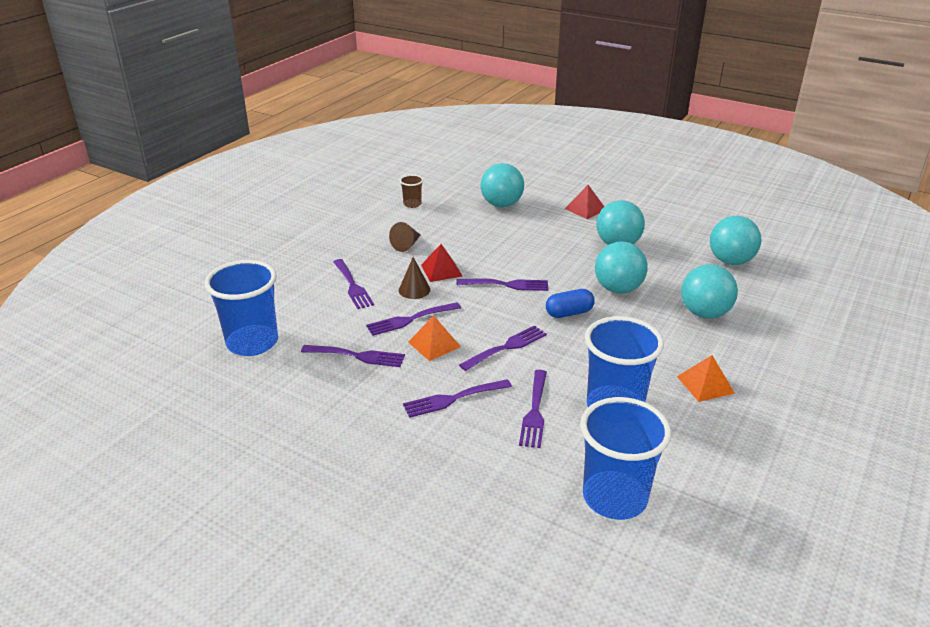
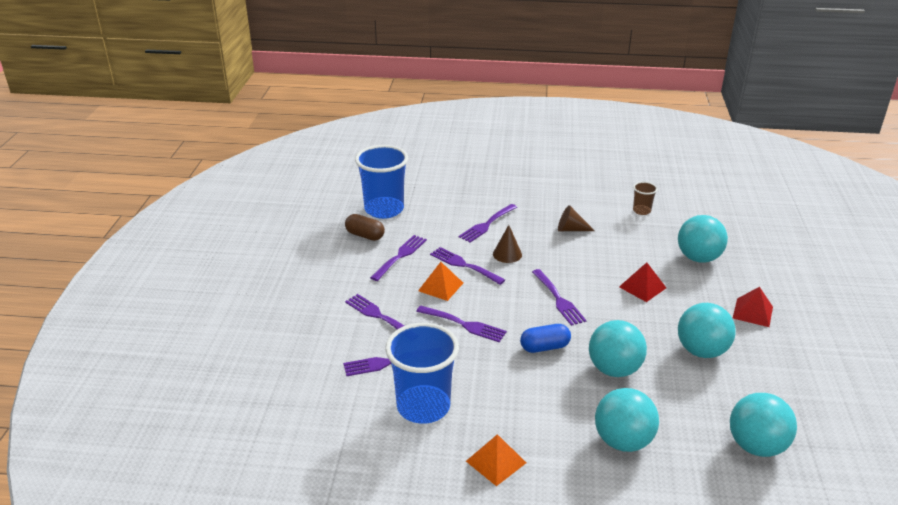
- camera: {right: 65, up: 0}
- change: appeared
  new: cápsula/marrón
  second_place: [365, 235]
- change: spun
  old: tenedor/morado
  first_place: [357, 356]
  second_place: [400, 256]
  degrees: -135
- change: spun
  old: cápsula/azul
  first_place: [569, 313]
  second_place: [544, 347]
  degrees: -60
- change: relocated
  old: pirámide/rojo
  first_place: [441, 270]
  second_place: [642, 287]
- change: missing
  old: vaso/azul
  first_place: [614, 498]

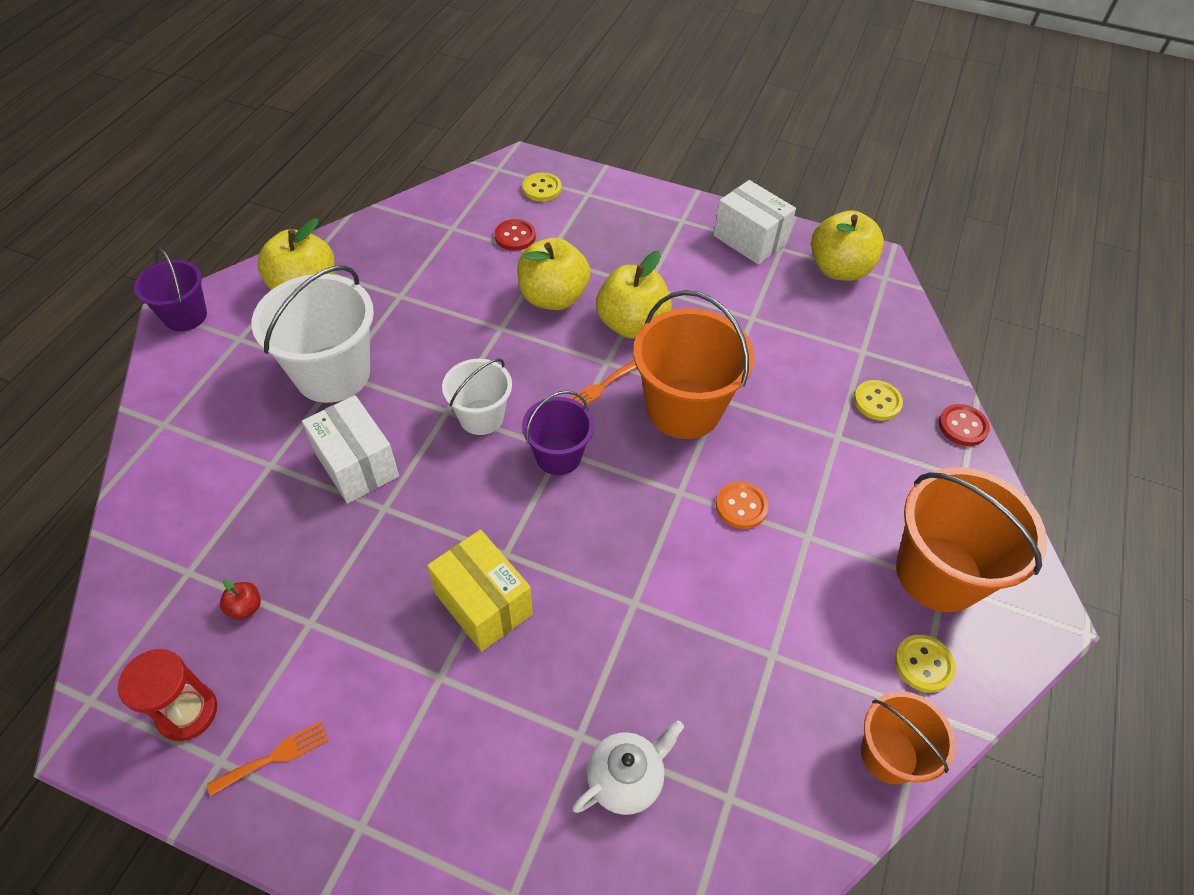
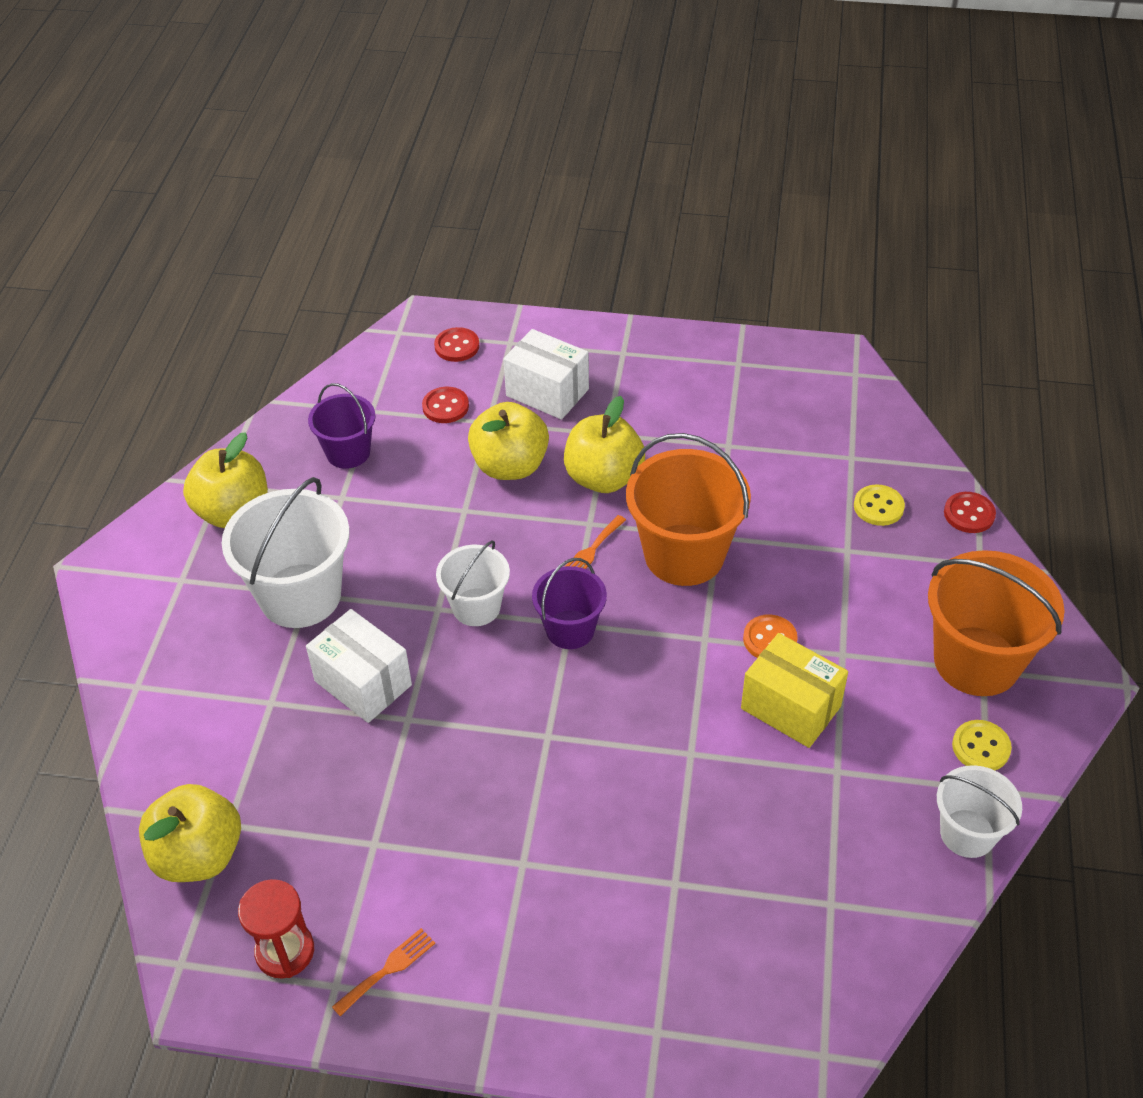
- camera: {right: -10, up: -5}
- change: relocated
  old: manzana/amarillo
  first_place: [839, 269]
  second_place: [199, 855]
- change: relocated
  old: balde/morado
  first_place: [185, 316]
  second_place: [348, 452]
- change: colour
  old: botón/amarillo
  new: botón/rojo
  first_place: [542, 189]
  second_place: [457, 346]
- change: relocated
  old: caja/blanco
  first_place: [749, 240]
  second_place: [547, 392]
- change: relocated
  old: caja/amarillo
  first_place: [483, 604]
  second_place: [790, 707]
- change: colour
  old: balde/naranja
  new: balde/blanco
  first_place: [889, 755]
  second_place: [967, 833]
- change: missing
  old: manzana/rojo
  first_place: [245, 607]
- change: missing
  old: tetera/blanco
  first_place: [626, 779]

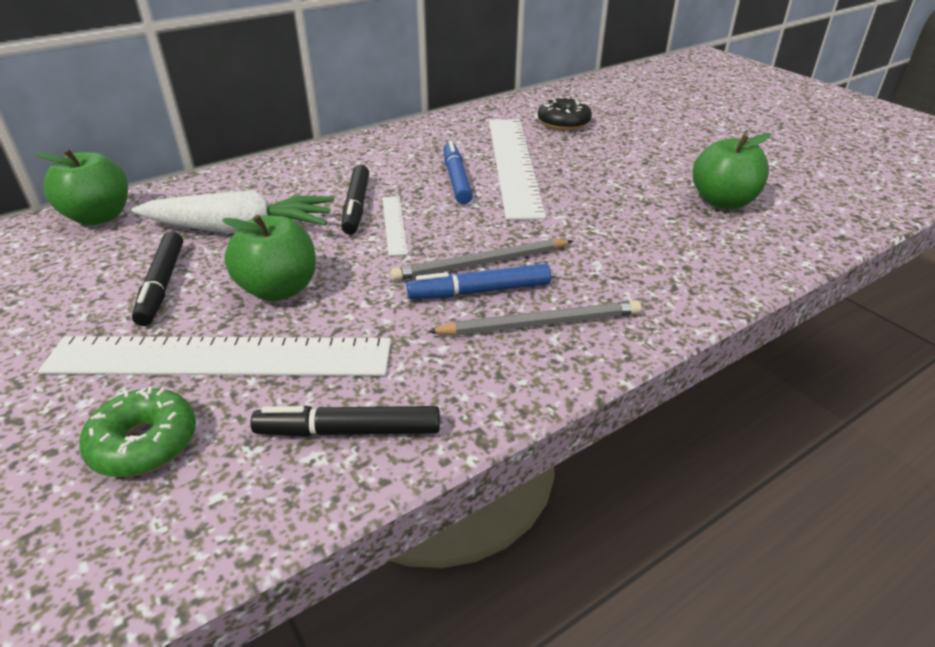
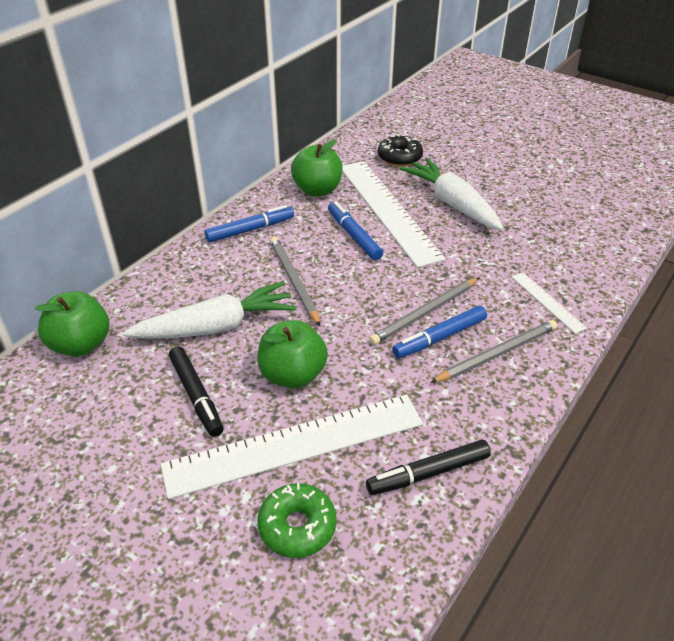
- camera: {right: -20, up: 5}
- change: appeared
  new: rotulador/azul
  second_place: [250, 230]
- change: exchanged
  old: rotulador/negro
  new: lápiz/gris
  first_place: [356, 206]
  second_place: [294, 281]
- change: relocated
  old: manzana/verde
  first_place: [722, 202]
  second_place: [317, 190]
- change: appeared
  new: zanahoria/blanco
  second_place: [452, 203]
- change: relocated
  old: regla/blanco
  first_place: [394, 224]
  second_place: [547, 301]

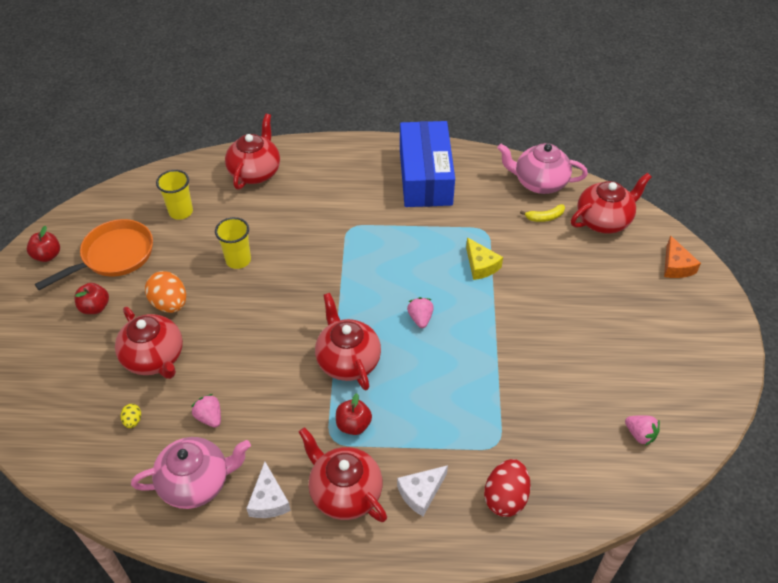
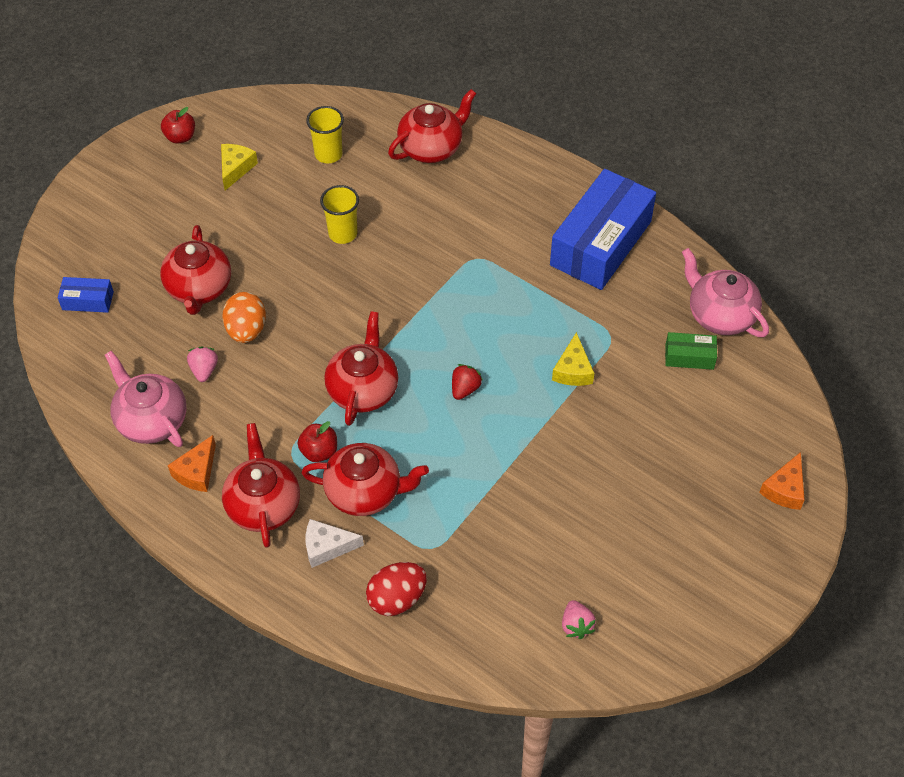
- camera: {right: 35, up: 5}
- change: appeared
  new: caja/azul
  second_place: [88, 300]
- change: spun
  old: tetera/rosa
  first_place: [196, 482]
  second_place: [151, 420]
  degrees: -150
- change: colour
  old: queso/blanco
  new: queso/naranja
  first_place: [269, 500]
  second_place: [197, 472]
- change: exchanged
  old: sartén/naranja
  new: queso/amarillo
  first_place: [113, 256]
  second_place: [235, 168]
- change: relocated
  old: huevo/naranja
  first_place: [170, 304]
  second_place: [246, 330]
- change: relocated
  old: tetera/rojo
  first_place: [603, 220]
  second_place: [365, 492]
- change: colour
  old: fresa/rosa
  new: fresa/rojo
  first_place: [420, 318]
  second_place: [465, 389]
- change: exchanged
  old: plátano/amarillo
  new: caja/verde
  first_place: [545, 217]
  second_place: [689, 357]
- change: missing
  old: manzana/rojo
  first_place: [95, 307]
- change: missing
  old: huevo/amarillo
  first_place: [133, 421]

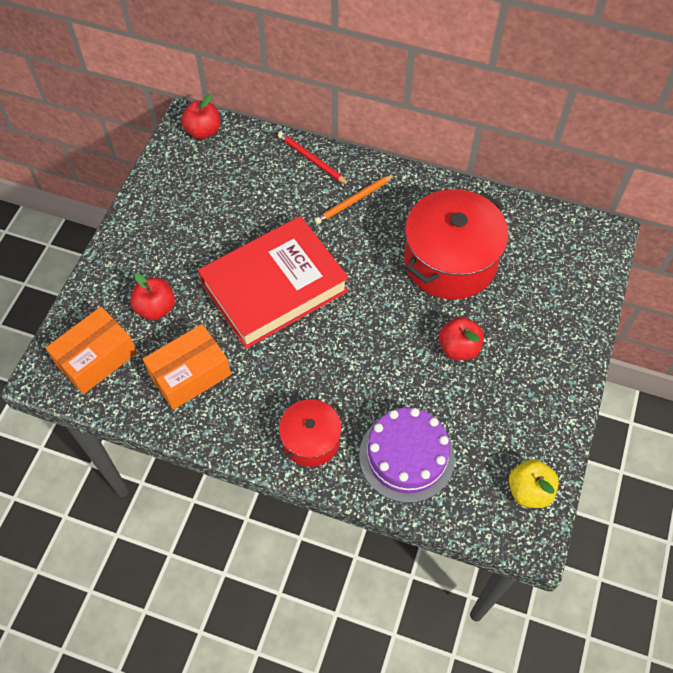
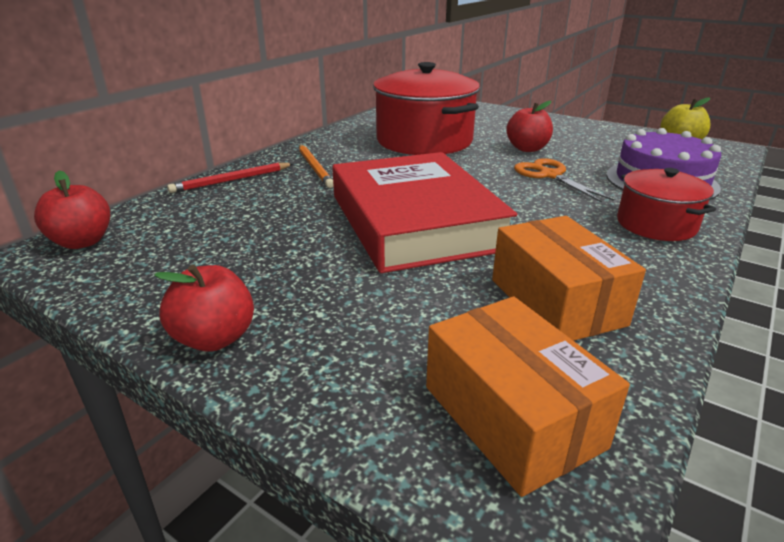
- camera: {right: -75, up: -30}
- change: relocated
  old: manzana/rojo
  first_place: [156, 308]
  second_place: [214, 338]
- change: appeared
  new: tijeras/naranja
  second_place: [549, 175]

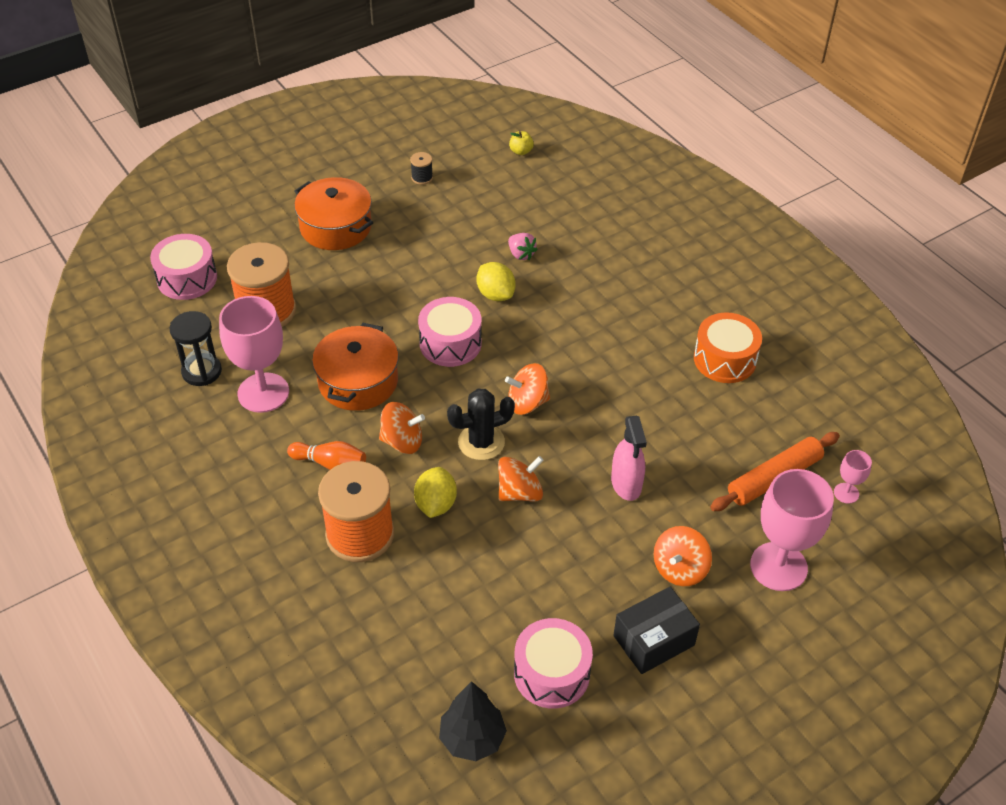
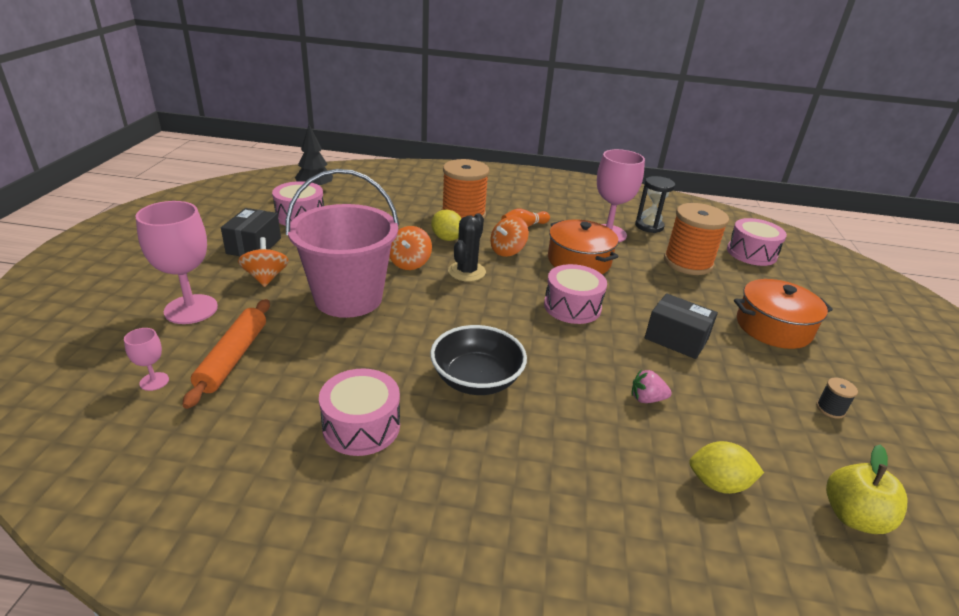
- camera: {right: 130, up: -15}
- change: exchanged
  old: pulverizador/rosa
  new: balde/rosa
  first_place: [626, 484]
  second_place: [348, 298]
- change: colour
  old: tambor/naranja
  new: tambor/rosa
  first_place: [725, 359]
  second_place: [361, 426]
- change: appeared
  new: cuenco/negro
  second_place: [476, 379]
- change: appeared
  new: caja/negro
  second_place: [676, 339]
- change: relocated
  old: limón/amarillo
  first_place: [495, 294]
  second_place: [718, 483]
- change: size
  old: manzana/amarillo
  first_place: [521, 151]
  second_place: [853, 516]
  factor: 1.8
- change: missing
  old: peonza/naranja
  first_place: [527, 403]

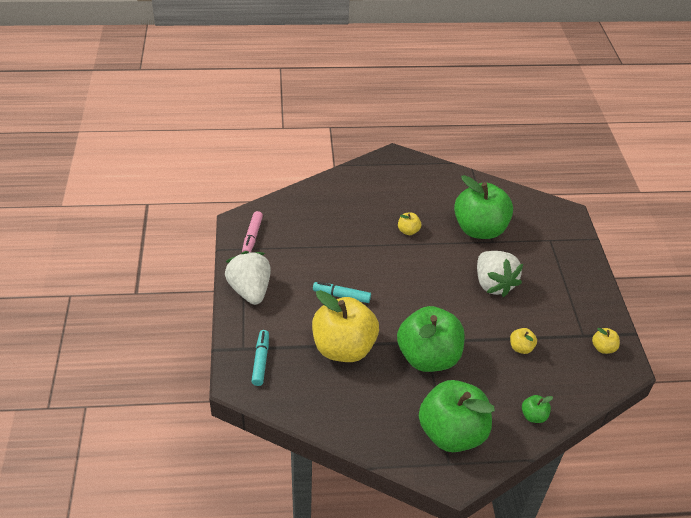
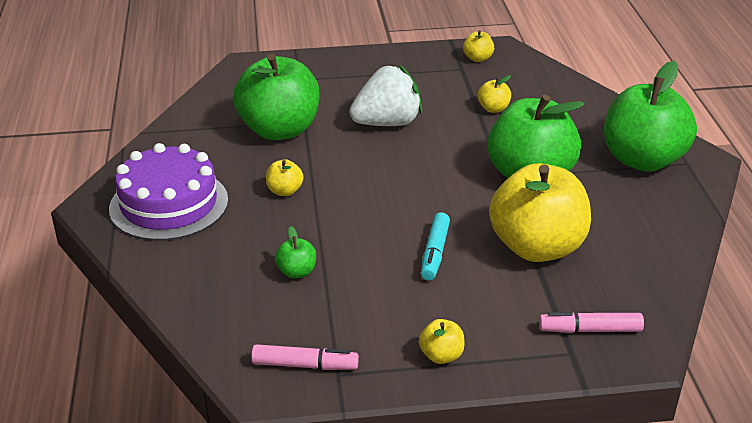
- camera: {right: -90, up: -10}
- change: appeared
  new: tarta/morado
  second_place: [169, 204]
- change: relocated
  old: manzana/verde
  first_place: [533, 416]
  second_place: [297, 272]
- change: exchanged
  old: fresa/blanco
  new: manzana/amarillo
  first_place: [250, 290]
  second_place: [441, 356]
- change: colour
  old: rotulador/turquesa
  new: rotulador/rosa
  first_place: [260, 361]
  second_place: [590, 330]

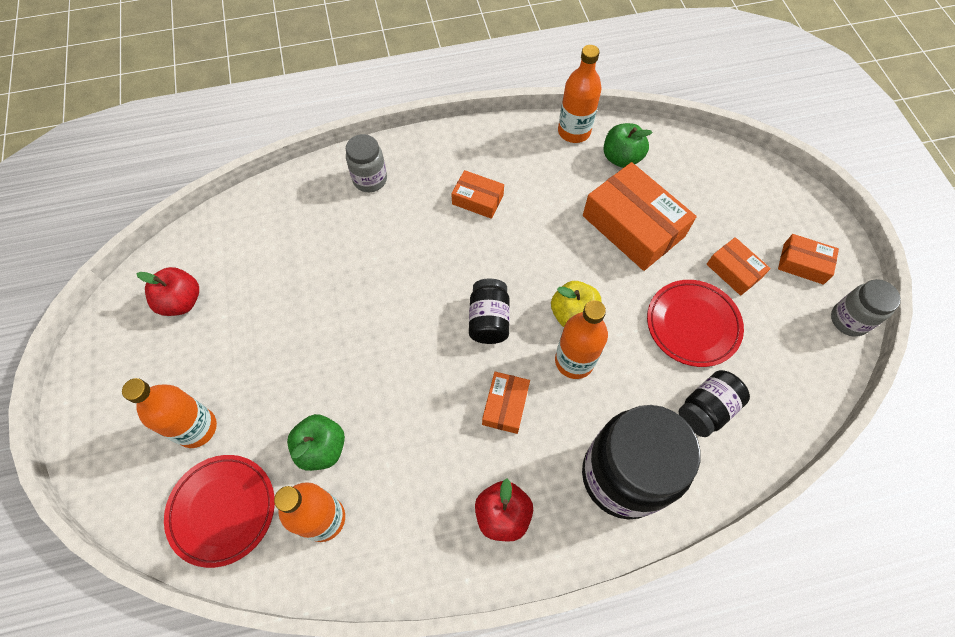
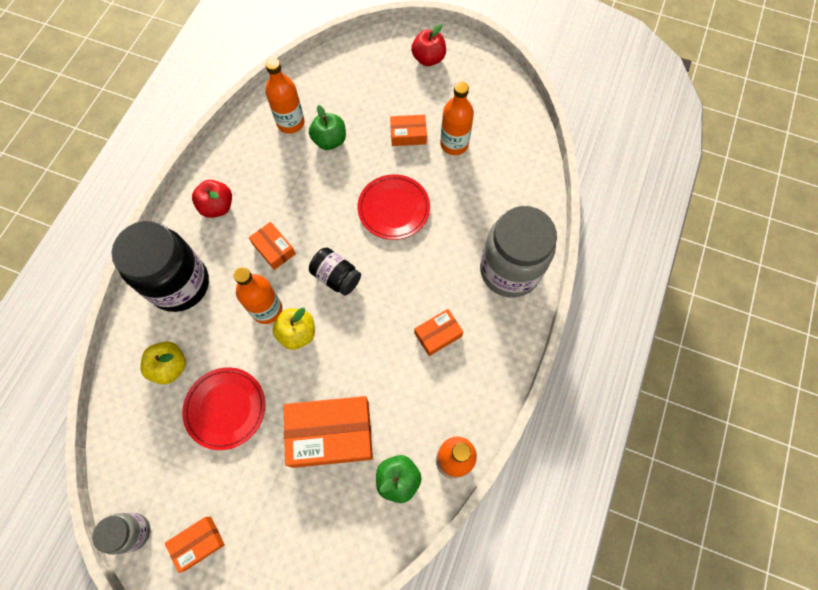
- camera: {right: 125, up: 5}
- change: exchanged
  old: tarro/negro
  new: manzana/amarillo
  first_place: [706, 409]
  second_place: [170, 367]
- change: relocated
  old: plato/rojo
  first_place: [223, 510]
  second_place: [394, 209]
- change: relocated
  old: caja/naranja
  first_place: [734, 271]
  second_place: [408, 134]
- change: relocated
  old: manzana/rojo
  first_place: [181, 301]
  second_place: [428, 59]
- change: relocated
  old: botella/naranja
  first_place: [196, 428]
  second_place: [454, 144]
- change: size
  old: tarro/gris
  first_place: [370, 179]
  second_place: [509, 270]
  factor: 1.98

